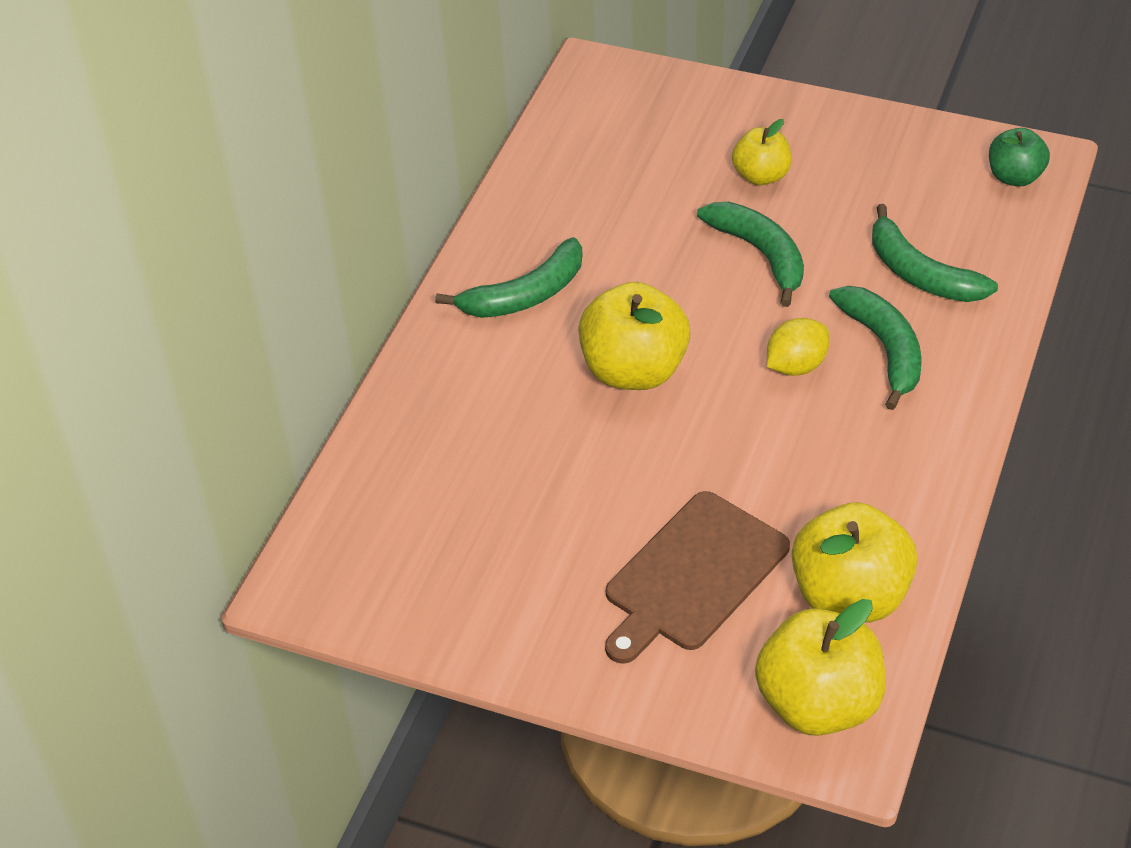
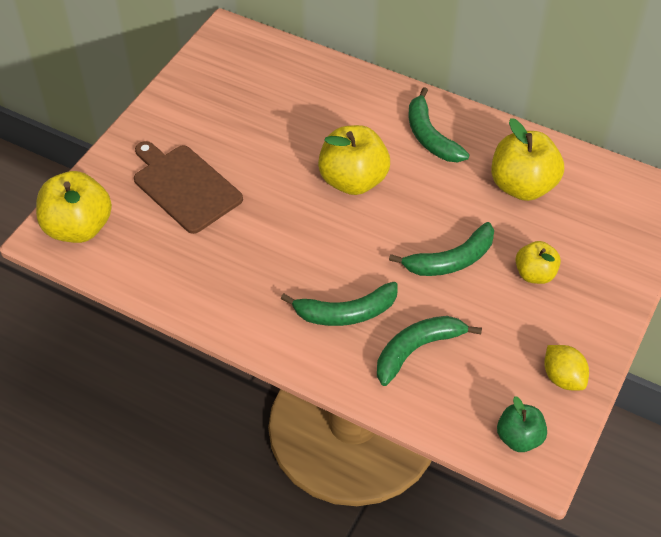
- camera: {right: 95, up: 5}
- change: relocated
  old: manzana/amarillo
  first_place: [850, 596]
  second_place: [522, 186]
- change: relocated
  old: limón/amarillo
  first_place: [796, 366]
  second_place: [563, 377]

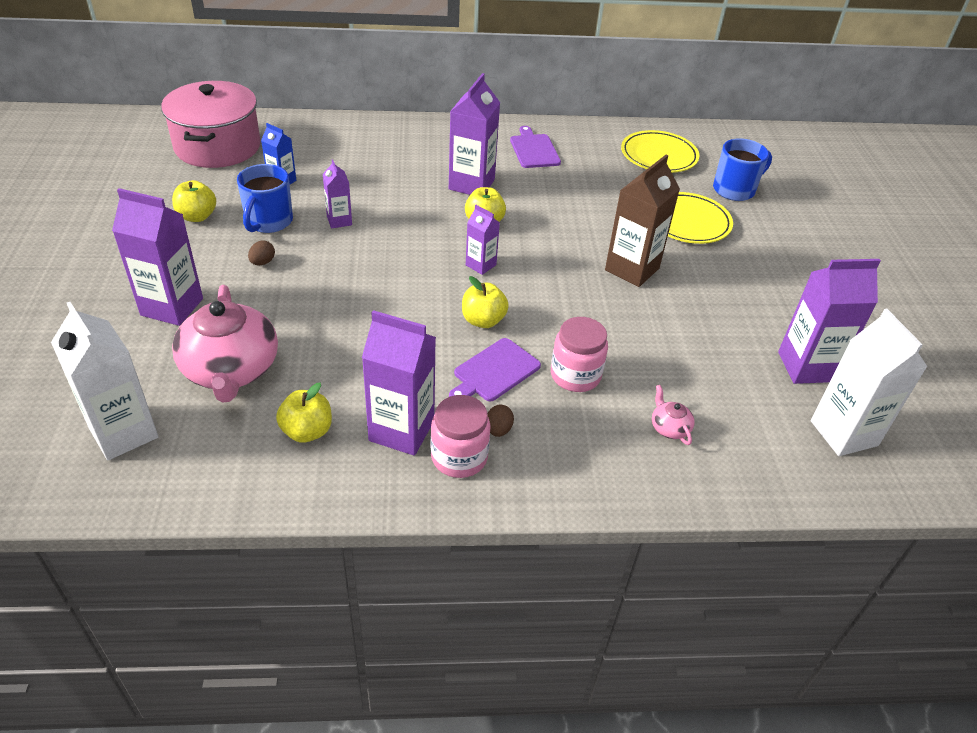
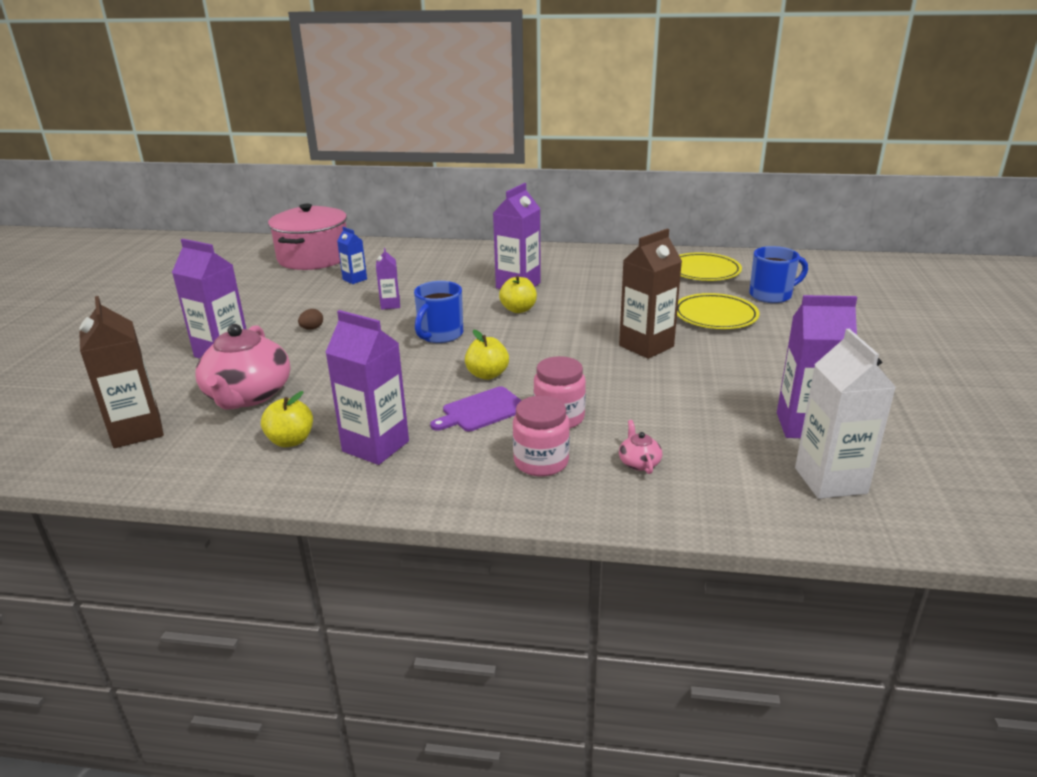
- camera: {right: 15, up: -15}
- change: colour
  old: cartón de leche/blanco
  new: cartón de leche/marrón
  first_place: [123, 433]
  second_place: [137, 431]
- change: relocated
  old: taza/azul
  first_place: [268, 222]
  second_place: [440, 335]
- change: relocated
  old: tarro/rosa
  first_place: [459, 457]
  second_place: [541, 462]
- change: missing
  old: manzana/amarillo
  first_place: [197, 216]
- change: missing
  old: cartón de leche/morado
  first_place: [480, 265]
- change: missing
  old: huevo/marrón
  first_place: [498, 430]
- change: missing
  old: tabla de cortar/morado
  first_place: [534, 150]

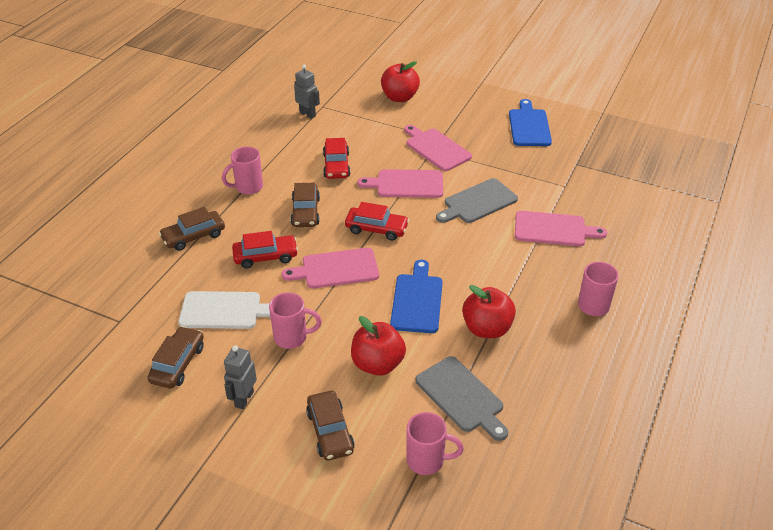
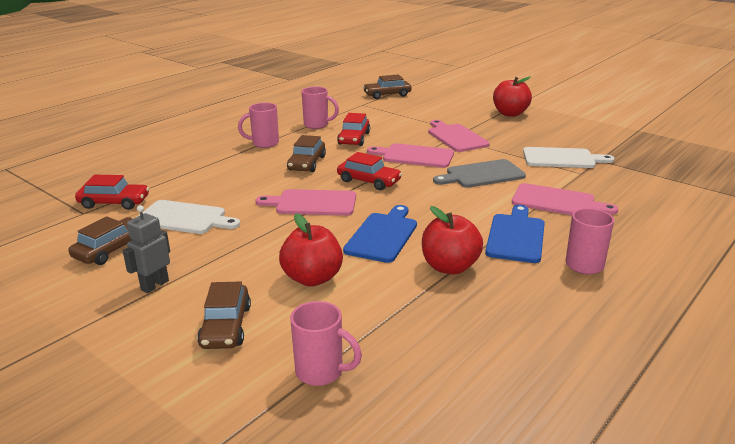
- camera: {right: 15, up: -15}
- change: relocated
  old: coche/rojo
  first_place: [265, 256]
  second_place: [114, 203]
- change: relocated
  old: taza/rosa
  first_place: [292, 337]
  second_place: [317, 125]
- change: relocated
  old: coche/marrón
  first_place: [193, 236]
  second_place: [387, 95]
- change: relocated
  old: tabla de cortar/azul
  first_place: [529, 126]
  second_place: [516, 236]
- change: relocated
  old: manzana/rojo
  first_place: [399, 97]
  second_place: [510, 114]
- change: appeared
  new: tabla de cortar/blanco
  second_place: [562, 158]
- change: missing
  old: robot/gris
  first_place: [307, 114]
- change: missing
  old: tabla de cortar/gris
  first_place: [461, 397]

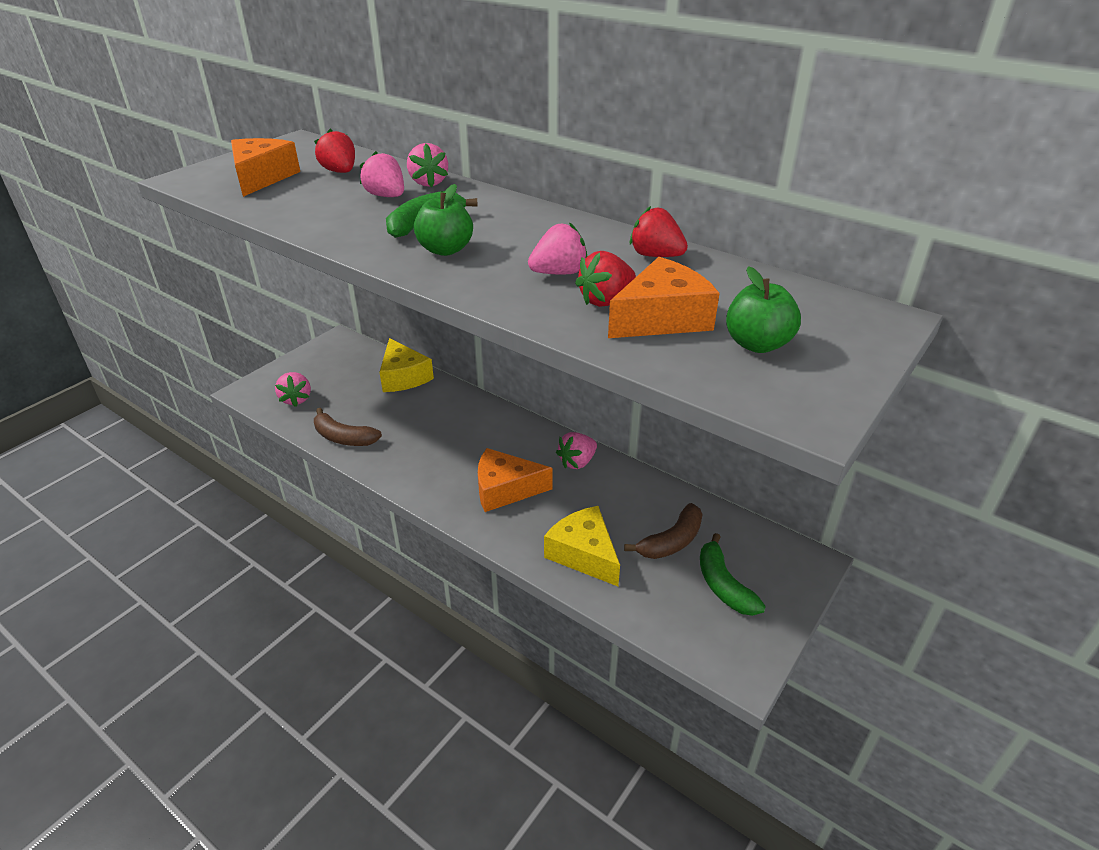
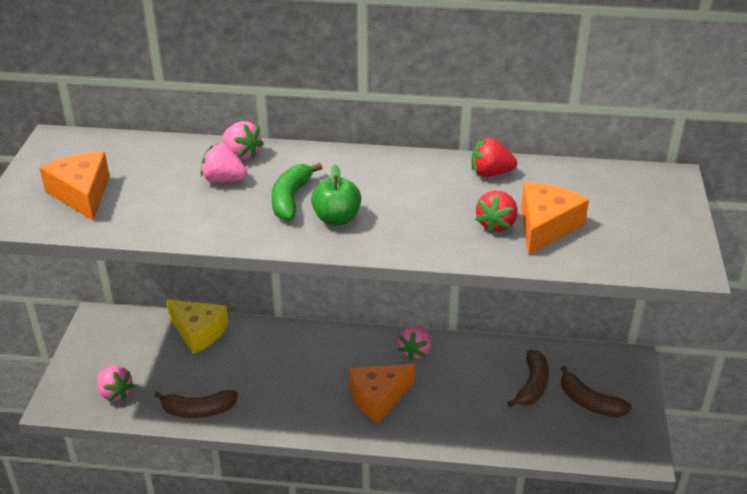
- camera: {right: -30, up: 0}
- change: colour
  old: plátano/verde
  new: plátano/marrón
  first_place: [723, 585]
  second_place: [589, 402]
- change: missing
  old: fresa/rojo
  first_place: [340, 172]
- change: missing
  old: fresa/rosa
  first_place: [559, 273]
- change: missing
  old: queso/amarillo
  first_place: [584, 554]
- change: missing
  old: manzana/verde
  first_place: [757, 344]

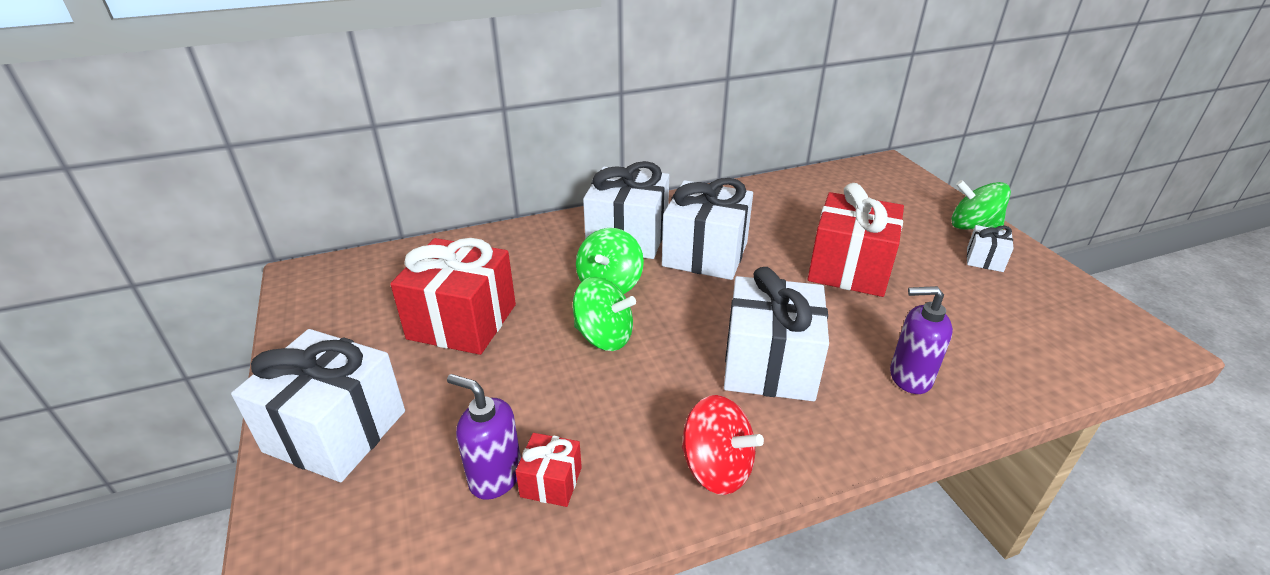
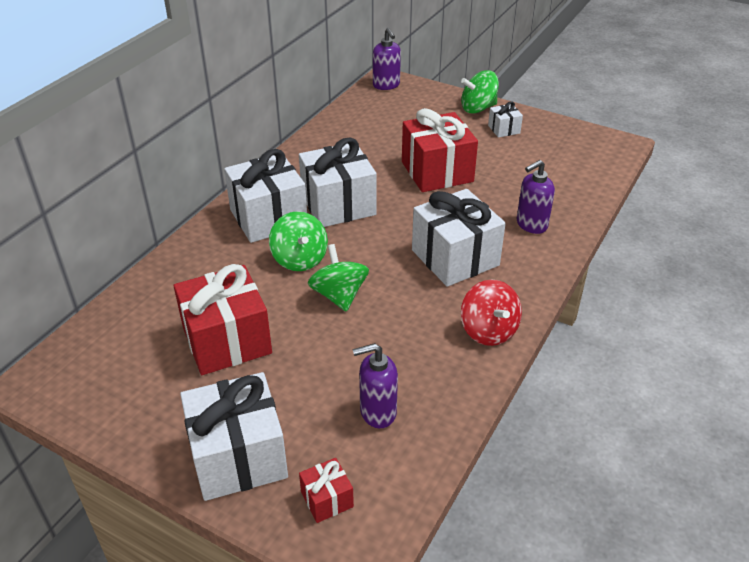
- camera: {right: -40, up: 5}
- change: relocated
  old: regalo/rojo
  first_place: [551, 482]
  second_place: [327, 499]
- change: spun
  old: peonza/verde
  first_place: [604, 336]
  second_place: [339, 295]
  degrees: -90
- change: appeared
  new: dispensador de jabón/morado
  second_place: [386, 85]
- change: spun
  old: peonza/rojo
  first_place: [716, 468]
  second_place: [488, 330]
  degrees: 75

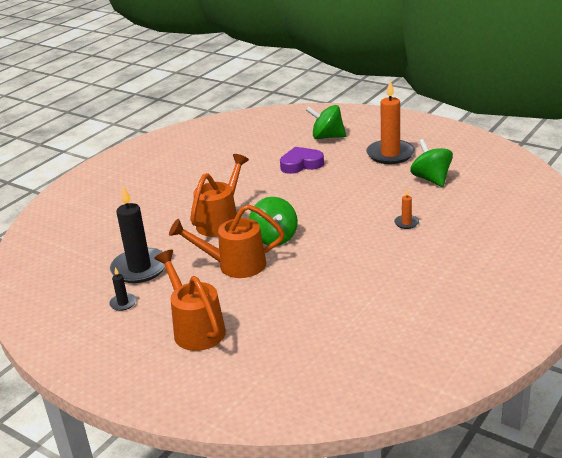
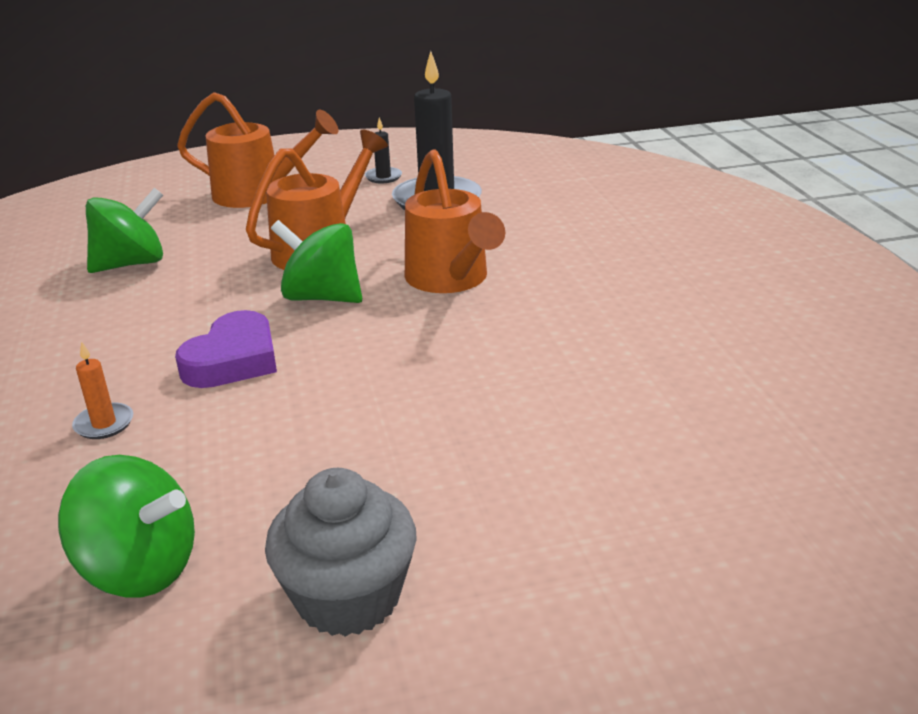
- camera: {right: 130, up: 0}
- change: relocated
  old: peonza/verde
  first_place: [327, 137]
  second_place: [131, 264]
- change: relocated
  old: corazón/morado
  first_place: [301, 164]
  second_place: [233, 360]
- change: exchanged
  old: vela/naranja
  new: magdalena/gris
  first_place: [390, 154]
  second_place: [348, 597]

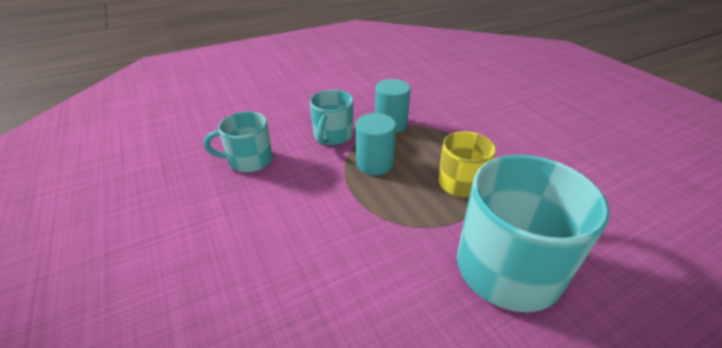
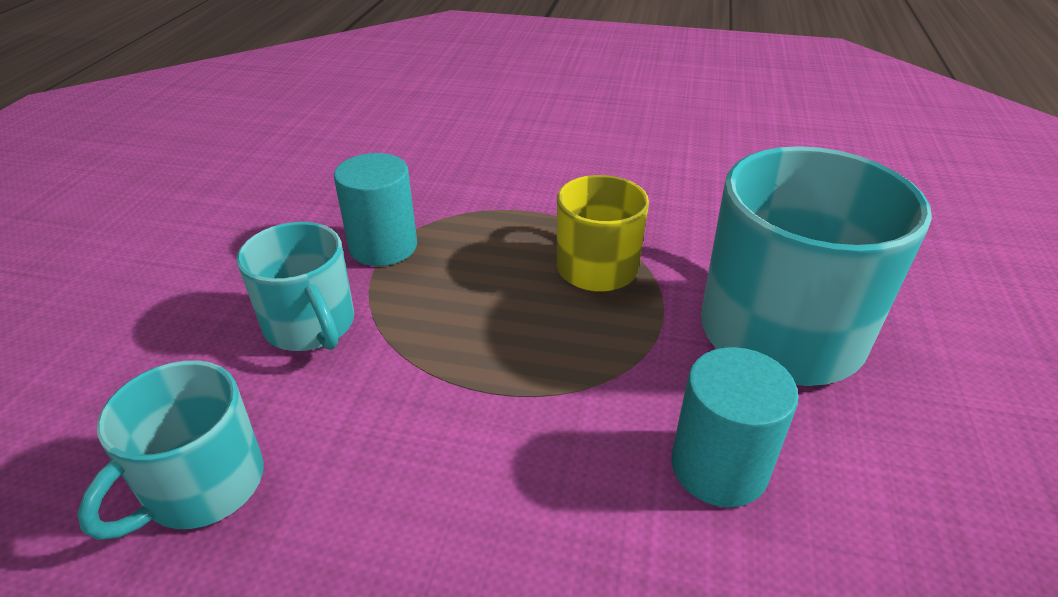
- camera: {right: -50, up: 0}
- change: relocated
  old: cilindro/turquesa
  first_place: [374, 163]
  second_place: [719, 467]

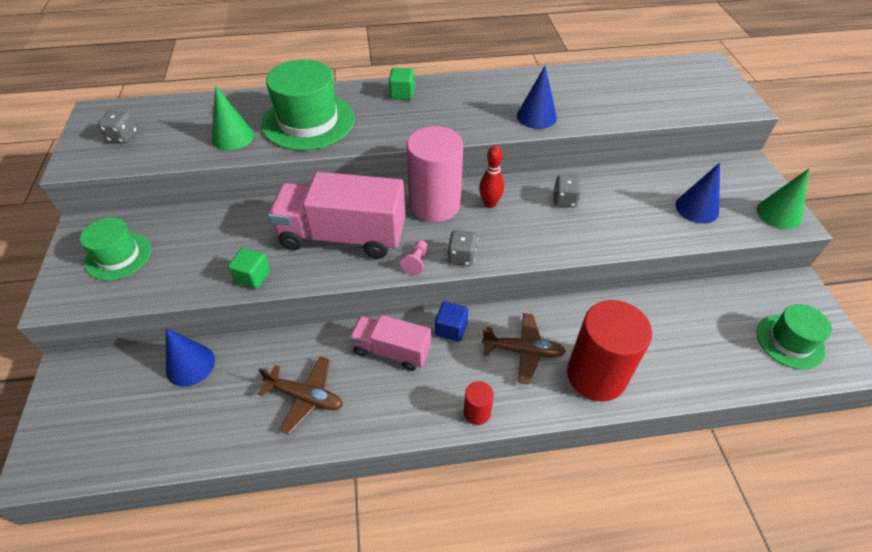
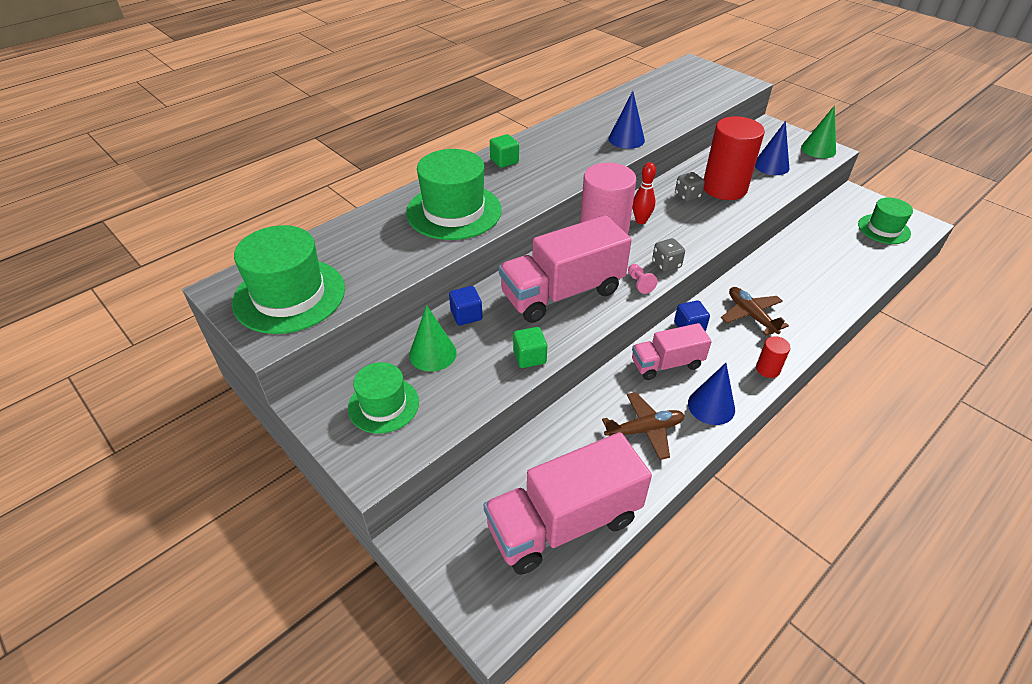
- camera: {right: -35, up: -5}
- change: exchanged
  old: dado/gris
  new: sombrero/verde
  first_place: [123, 137]
  second_place: [289, 295]
- change: relocated
  old: cono/verde
  first_place: [233, 137]
  second_place: [432, 353]
- change: appeared
  new: cubo/azul
  second_place: [466, 315]
- change: appeared
  new: camión/rosa
  second_place: [564, 523]
- change: relocated
  old: cono/azul
  first_place: [190, 365]
  second_place: [711, 406]
- change: relocated
  old: cilindro/rojo
  first_place: [596, 375]
  second_place: [724, 188]
- change: spun
  old: avión/marrón
  first_place: [523, 351]
  second_place: [751, 315]
  degrees: -90

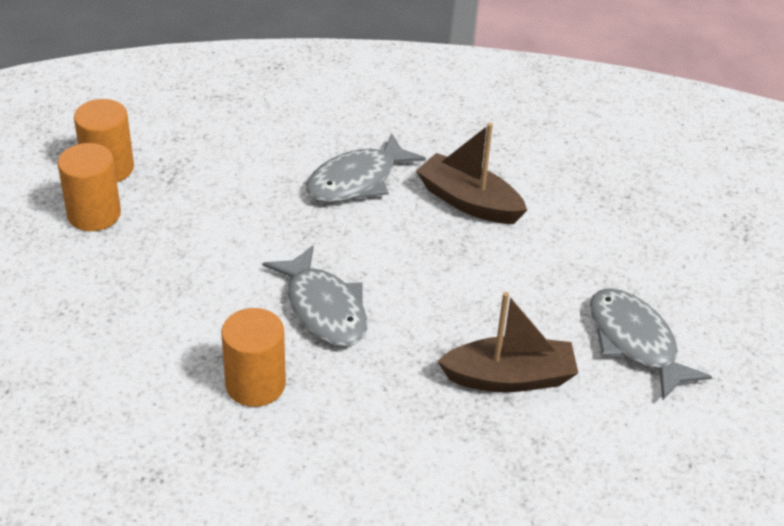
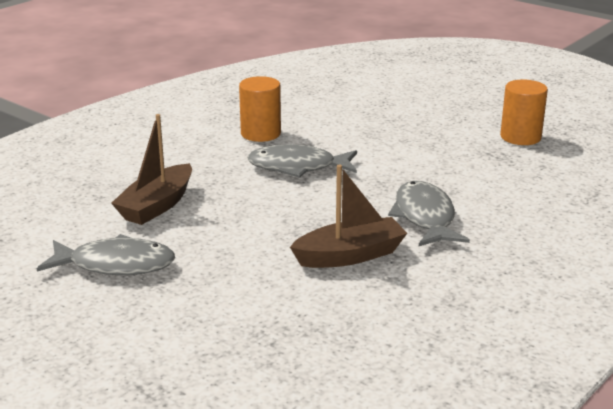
- camera: {right: 125, up: -15}
- change: missing
  old: cilindro/naranja
  first_place: [94, 214]

